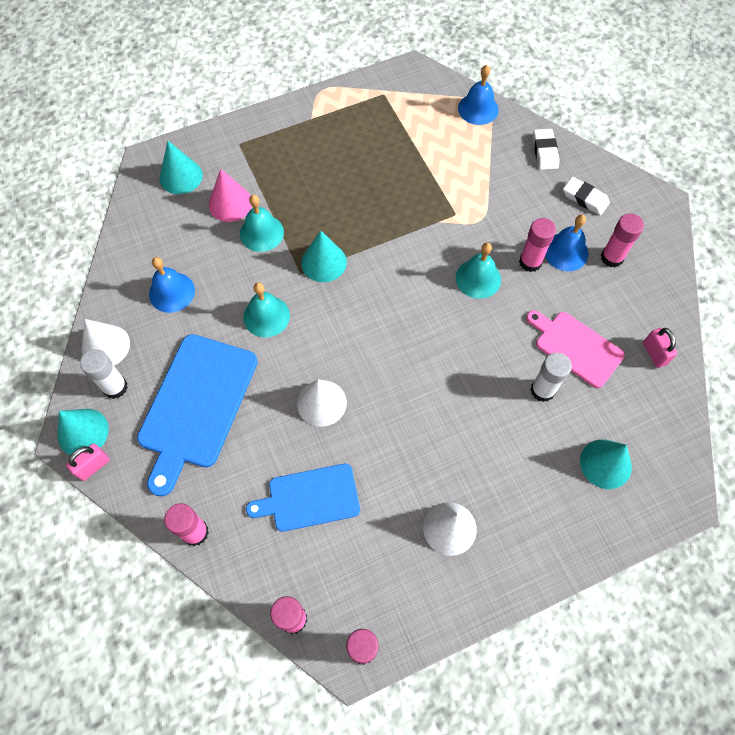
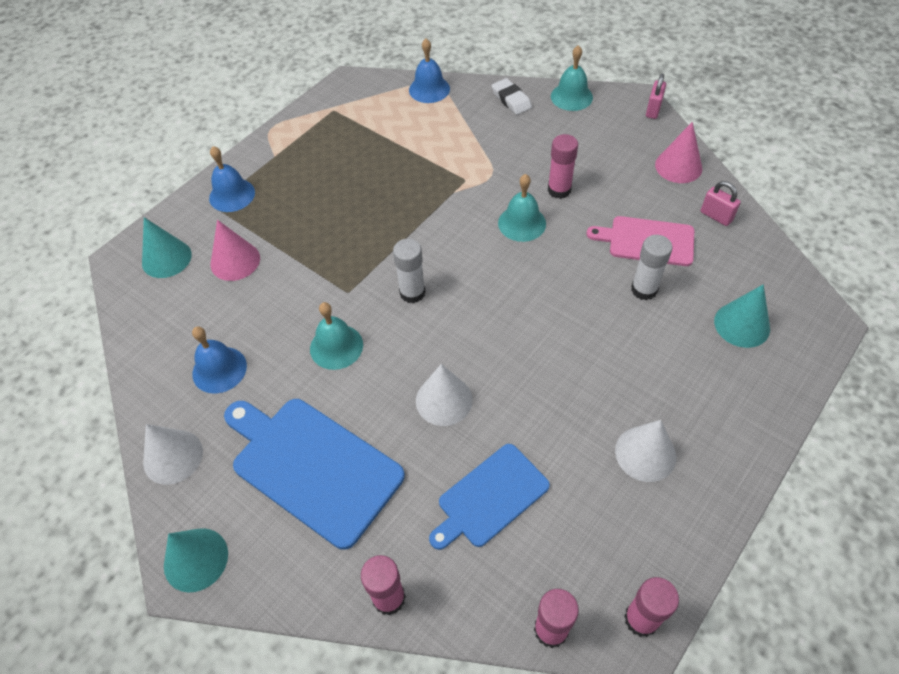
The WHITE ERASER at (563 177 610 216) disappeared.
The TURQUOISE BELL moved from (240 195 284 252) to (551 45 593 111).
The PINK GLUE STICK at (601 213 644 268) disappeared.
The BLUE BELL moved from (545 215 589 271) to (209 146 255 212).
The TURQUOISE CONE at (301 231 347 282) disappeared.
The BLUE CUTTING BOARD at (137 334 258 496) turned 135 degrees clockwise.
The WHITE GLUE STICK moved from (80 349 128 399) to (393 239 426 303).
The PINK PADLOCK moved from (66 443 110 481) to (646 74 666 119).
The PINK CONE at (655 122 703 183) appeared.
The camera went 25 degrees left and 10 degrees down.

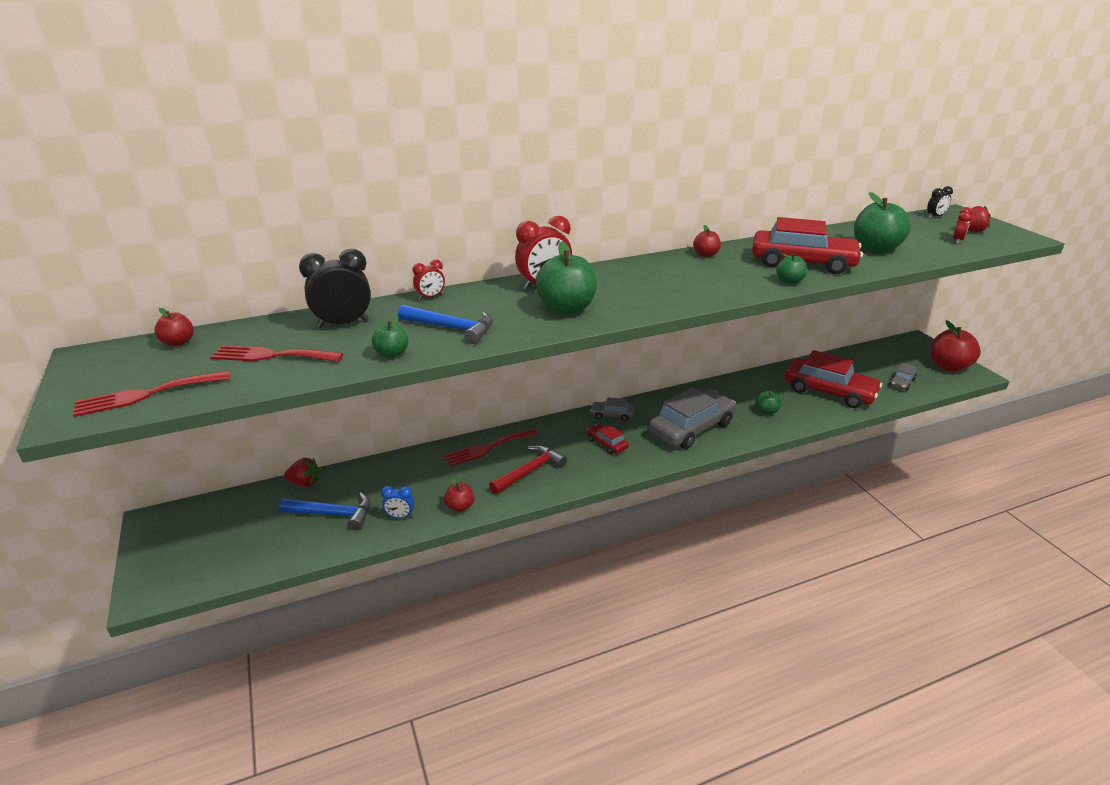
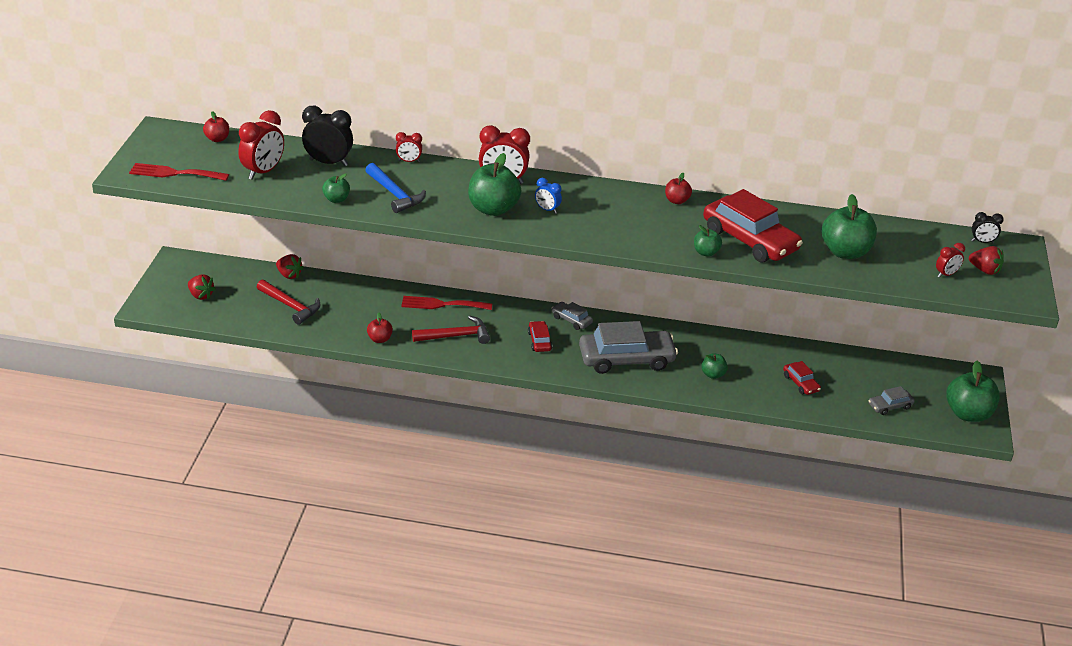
The RED APPLE at (931 320 981 372) became the GREEN APPLE at (946 361 1000 422).
The RED FORK at (211 345 343 362) was replaced by the RED CLOCK at (238 110 284 180).
The RED CAR at (785 350 882 408) changed to 0.46 times the size.
The BLUE CLOCK moved from (381 486 414 518) to (535 178 562 214).
The BLUE HAMMER at (279 493 371 530) became the RED HAMMER at (257 280 321 325).
The RED STRAWBERRY at (188 274 216 300) appeared.
The camera went 30 degrees right and 5 degrees up.

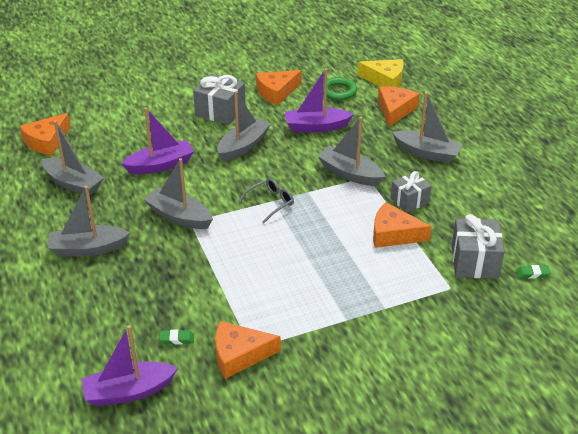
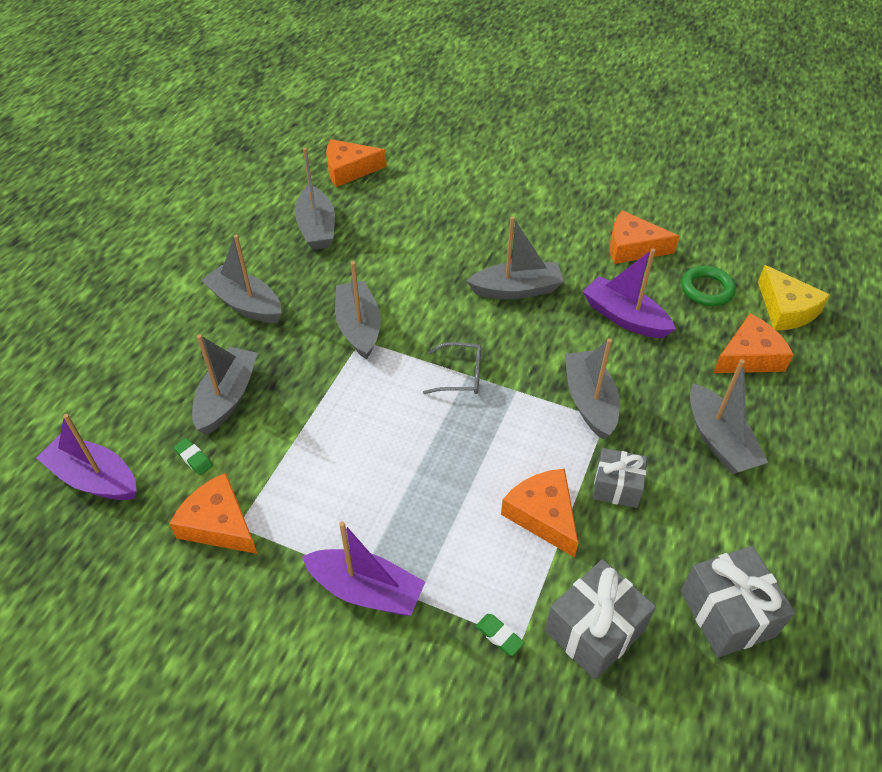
The GREY GIFT moved from (193 74 245 125) to (681 546 795 657).
The PURPLE BOAT moved from (121 108 194 174) to (302 521 425 615).
The GREEN ERASER moved from (516 265 551 279) to (476 614 524 656).
The GREY BOAT at (192 334 258 435) appeared.
The camera went 45 degrees right and 10 degrees up.

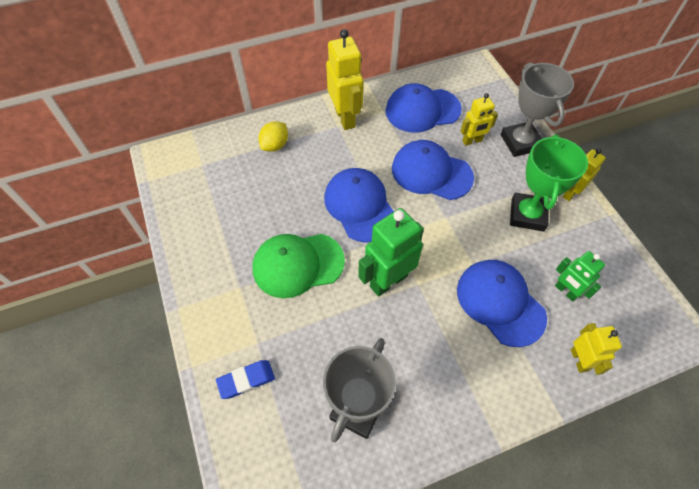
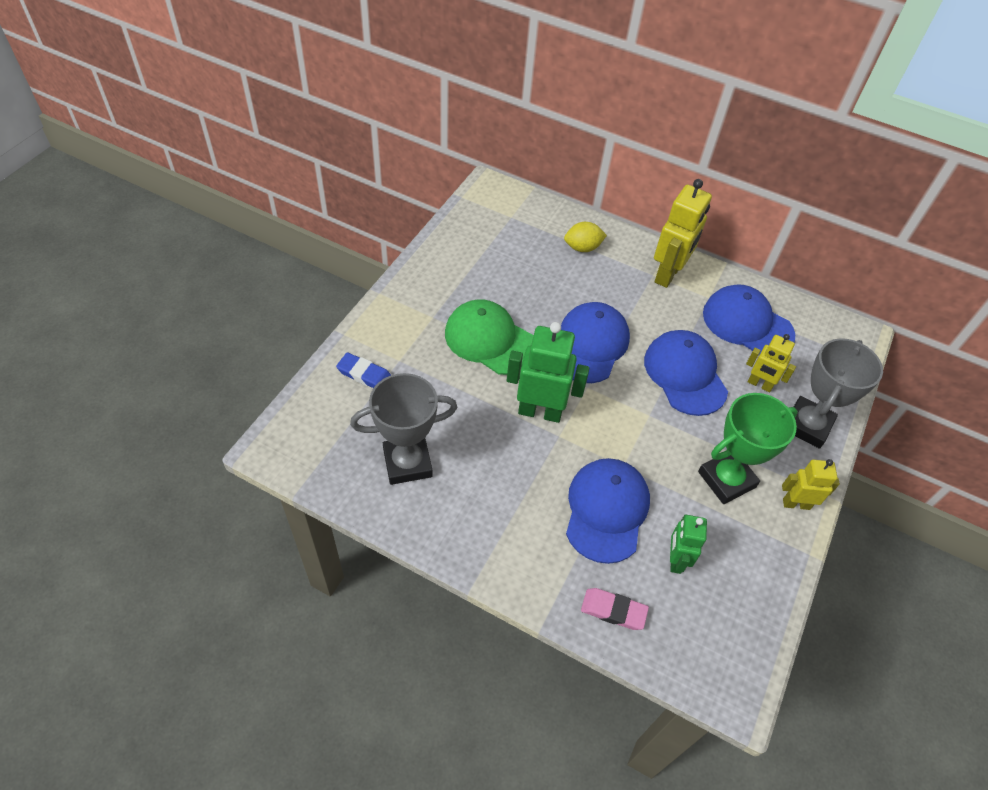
The YELLOW ROBOT at (571 323 622 375) was replaced by the PINK ERASER at (581 588 649 630).
The camera went 45 degrees right and 5 degrees down.

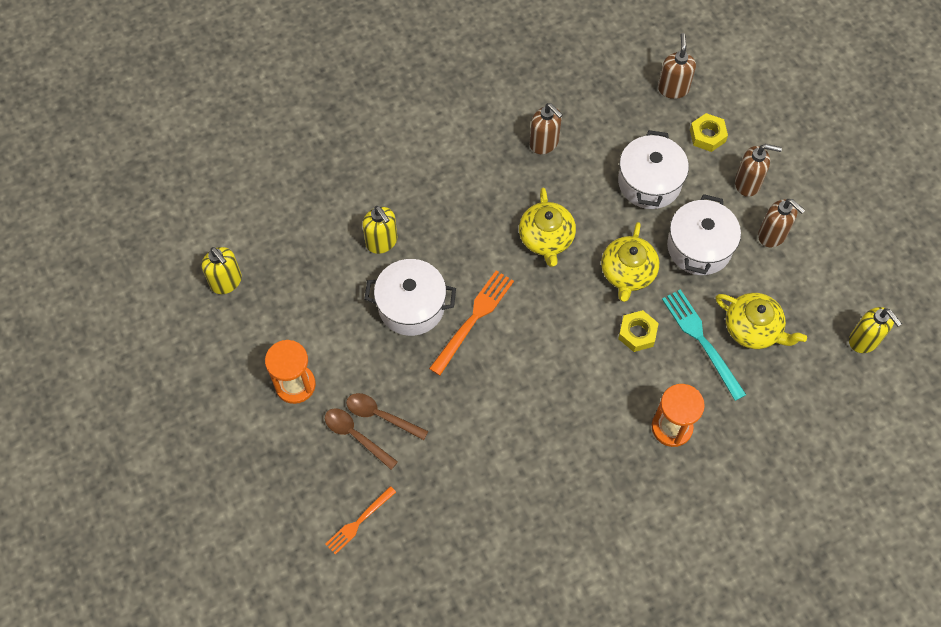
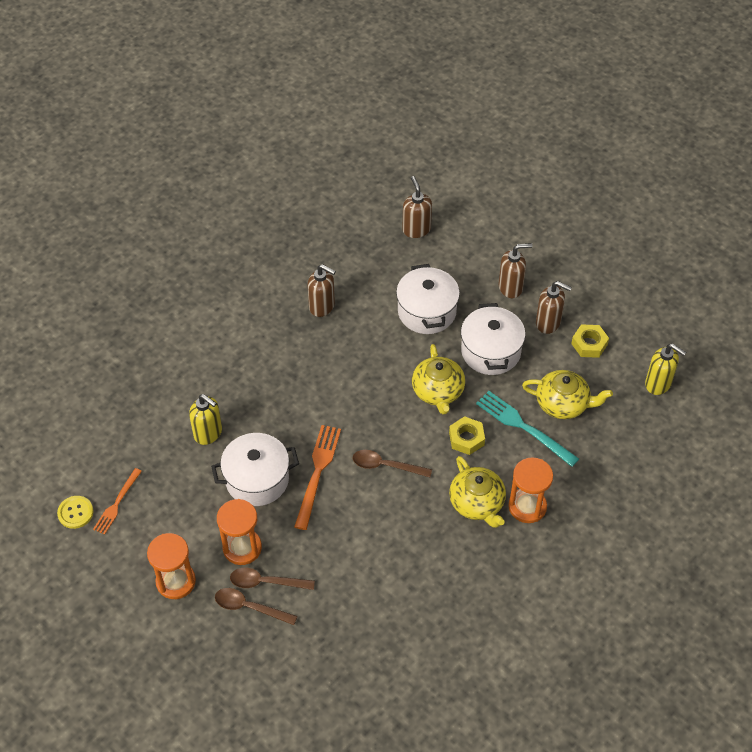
The YELLOW NUT moved from (690 113 728 152) to (571 324 609 358).
The YELLOW TEAPOT moved from (519 188 576 267) to (449 456 506 528).
The YELLOW SOAP DISPENSER at (202 247 242 294) was replaced by the YELLOW BUTTON at (57 496 94 529).
The ORANGE FORK moved from (325 486 396 555) to (93 468 142 535).
The BROWN SPOON at (353 450 432 477) appeared.
The ORANGE HOURGLASS at (217 499 262 565) appeared.
The camera went 20 degrees left and 10 degrees down.

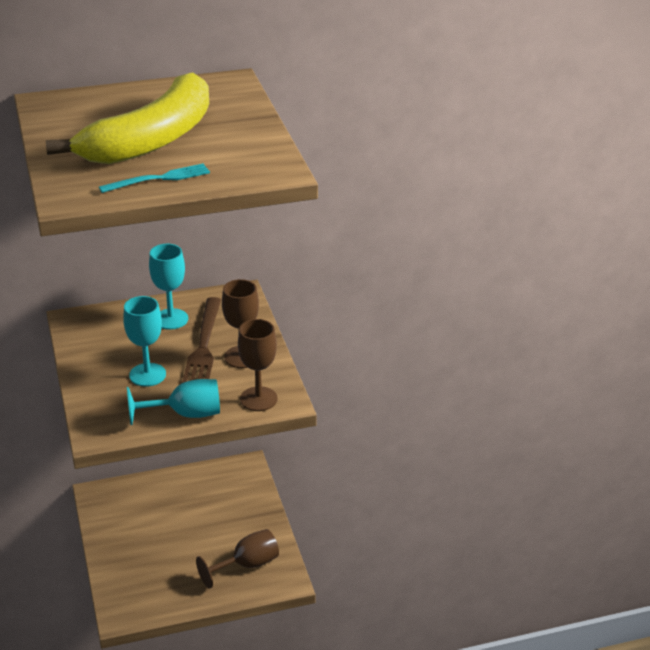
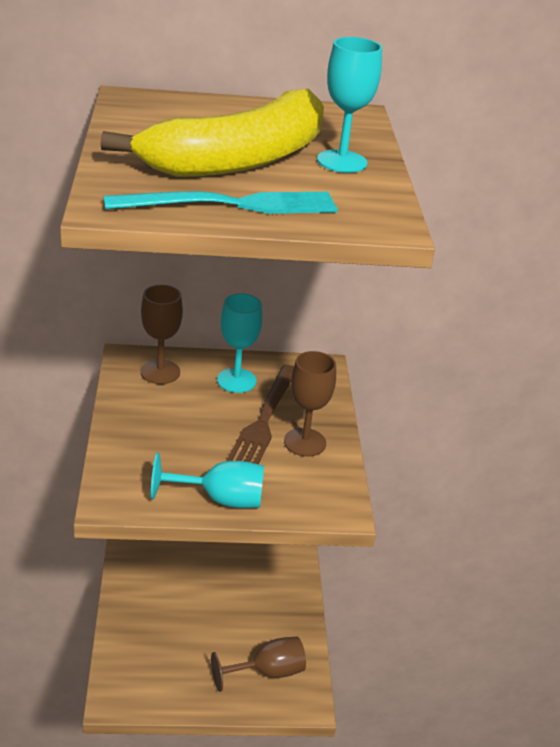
The TURQUOISE FORK at (99 164 210 193) changed to 1.59 times the size.
The TURQUOISE GOBLET moved from (123 296 166 387) to (317 37 382 173).
The BROWN GOBLET moved from (238 319 278 411) to (141 285 183 384).
The camera went 10 degrees right and 0 degrees up.

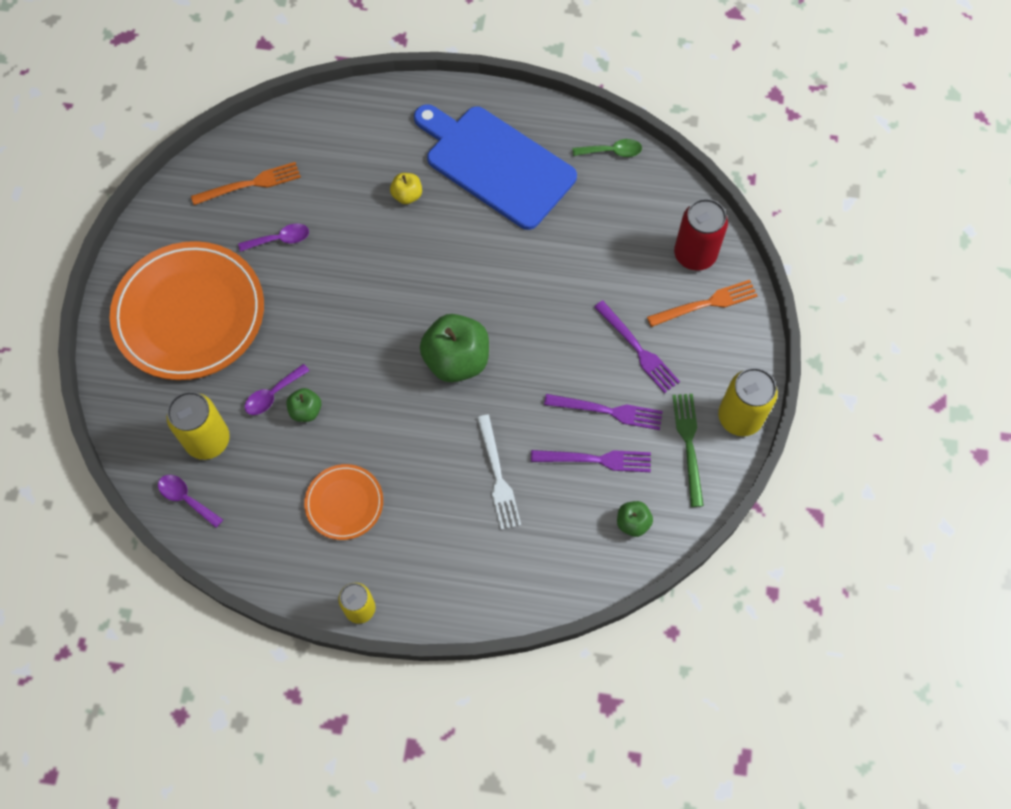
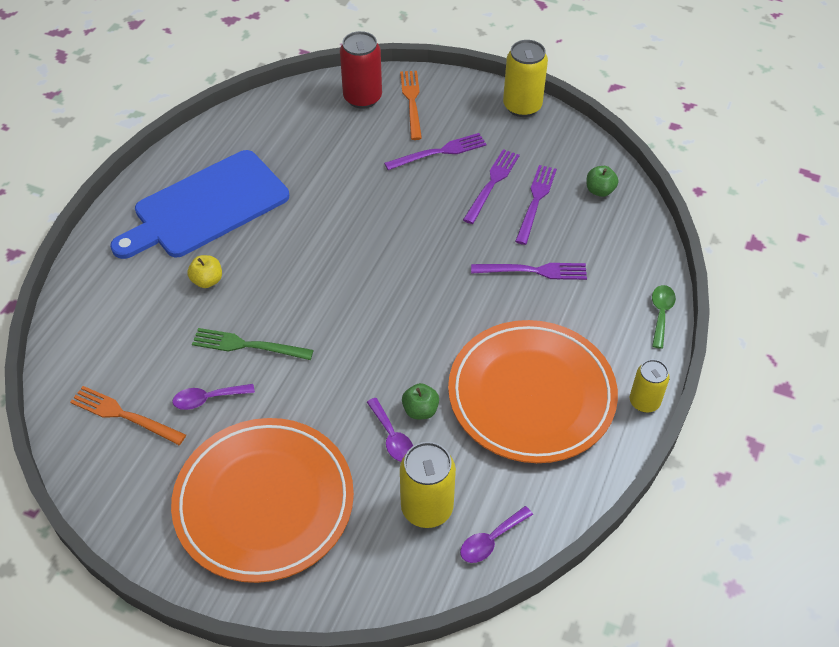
The GREEN SPOON moved from (573 139 642 157) to (652 285 676 349).
The ORANGE FORK at (191 162 301 205) turned 60 degrees counterclockwise.
The PURPLE SPOON at (238 223 309 252) turned 105 degrees counterclockwise.
The GREEN APPLE at (420 314 489 382) disappeared.
The GREEN FORK moved from (673 394 704 507) to (192 328 313 360).
The WHITE FORK at (477 415 521 530) became the PURPLE FORK at (471 263 587 280).
The ORANGE PLATE at (304 464 383 540) changed to 2.06 times the size.
The camera went 75 degrees left and 15 degrees down.

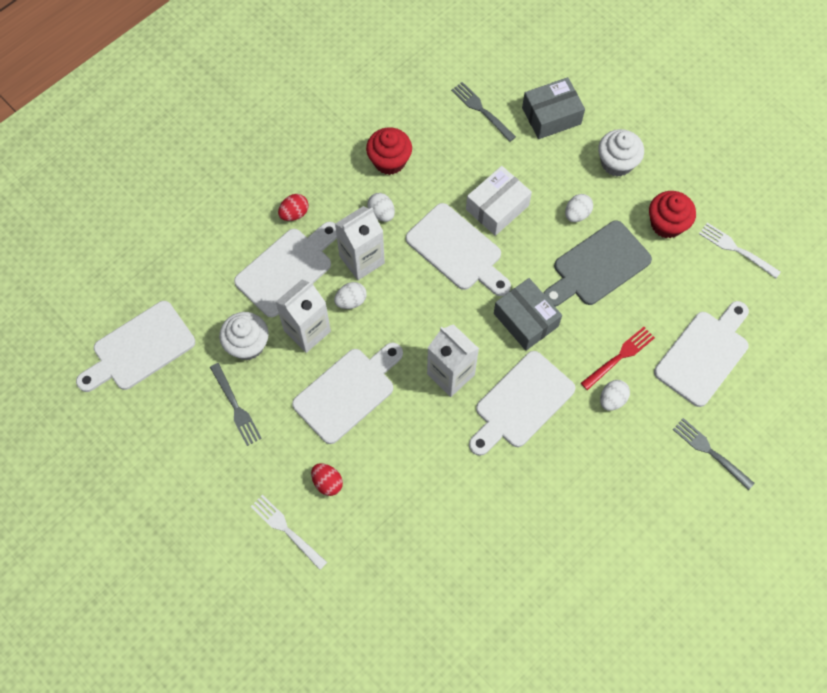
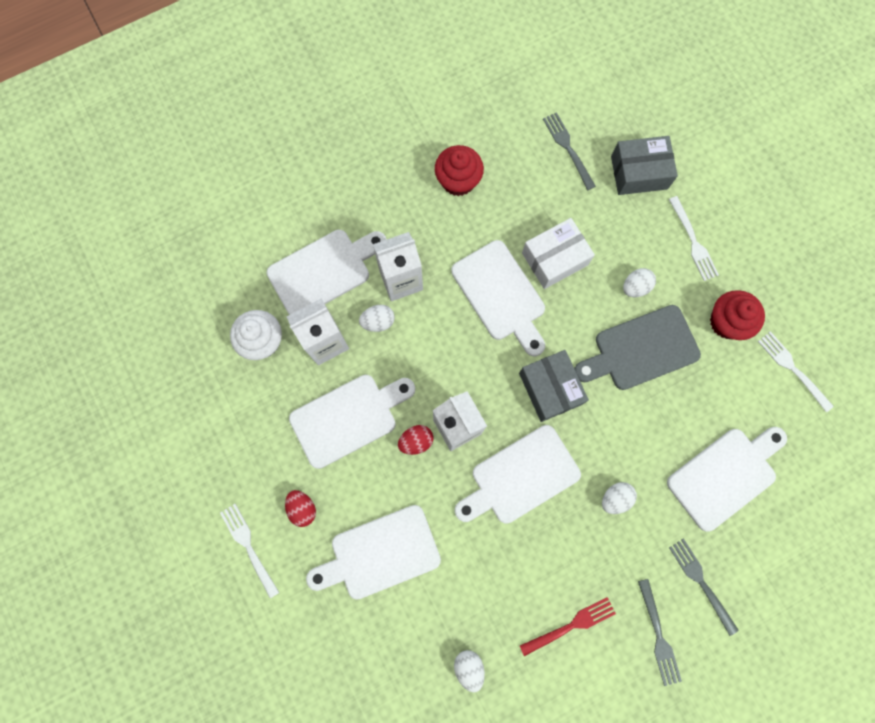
The WHITE CUPCAKE at (598 129 644 177) was replaced by the WHITE FORK at (669 196 719 281).
The WHITE EGG moved from (367 193 395 222) to (454 650 485 692).
The RED EGG moved from (278 194 309 221) to (398 425 433 455).
The WHITE CUTTING BOARD moved from (76 301 195 392) to (306 505 441 600).
The RED FORK moved from (581 327 655 390) to (520 597 616 656).
The GREY FORK moved from (210 363 262 446) to (638 579 682 686).
The camera went 15 degrees right and 10 degrees up.

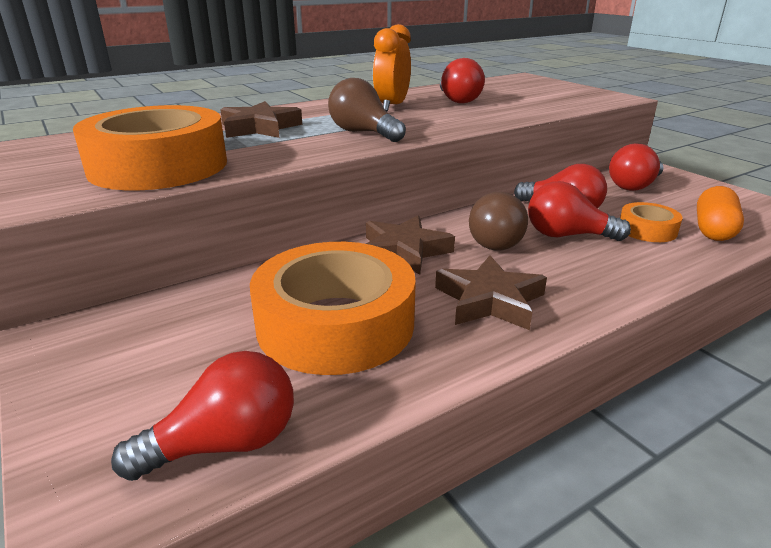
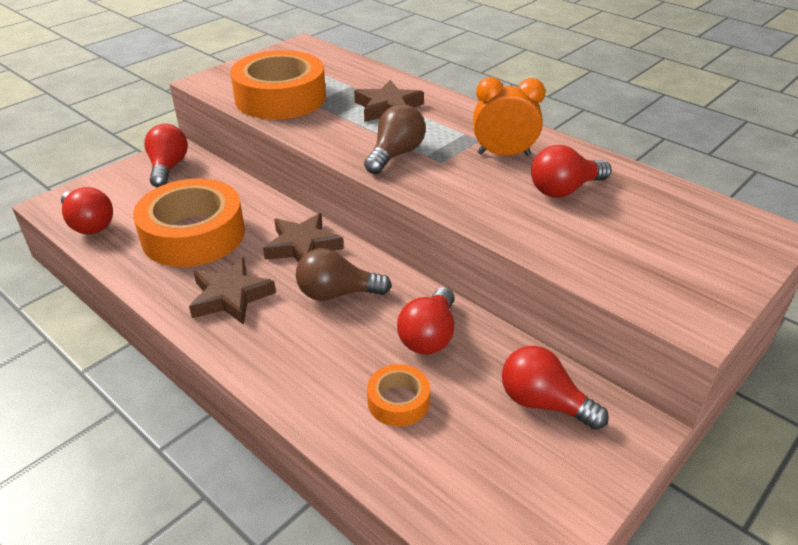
The RED LIGHT BULB moved from (528 181 631 241) to (144 124 188 187).
The ORANGE CAPSULE at (697 186 744 241) disappeared.
The camera went 75 degrees right and 10 degrees up.

